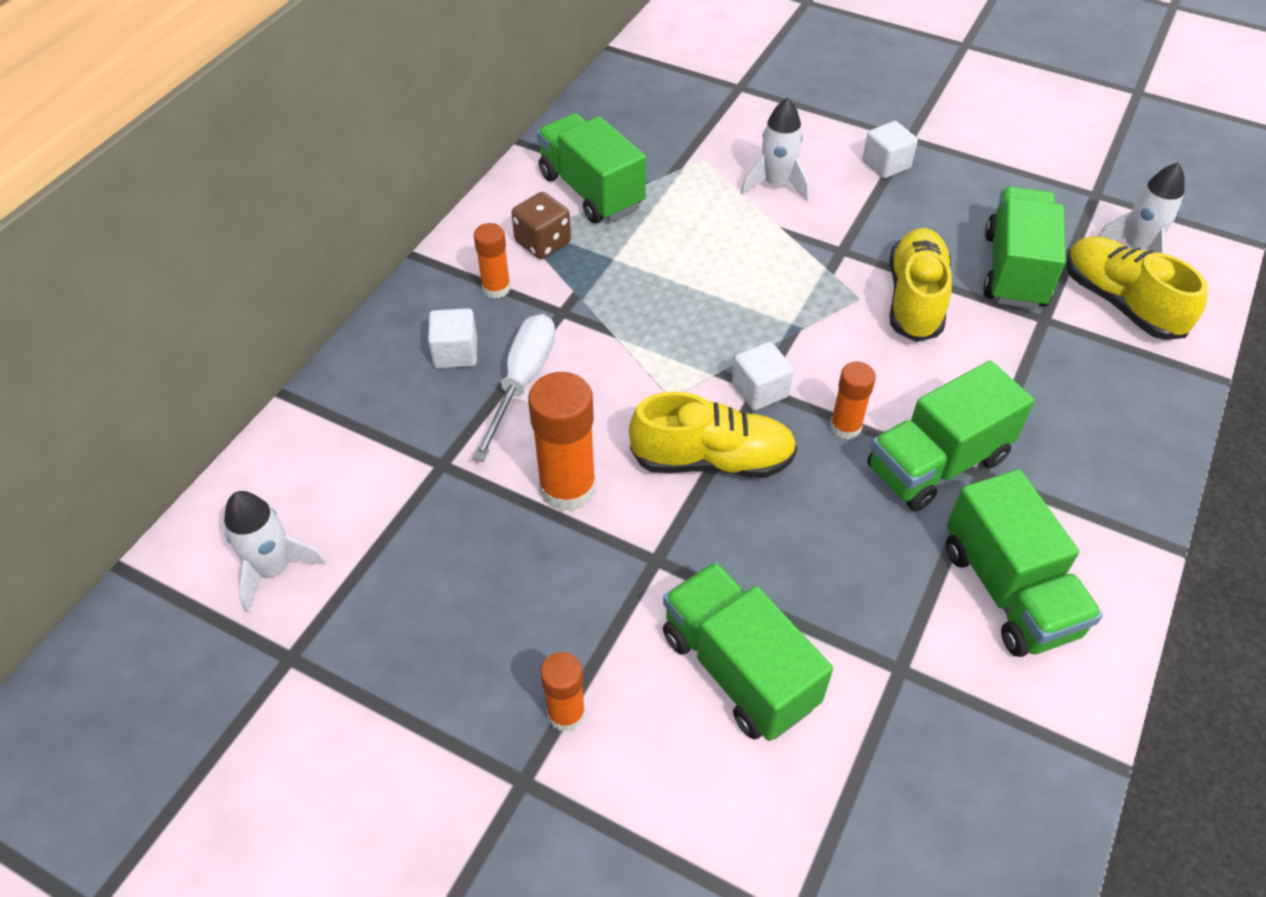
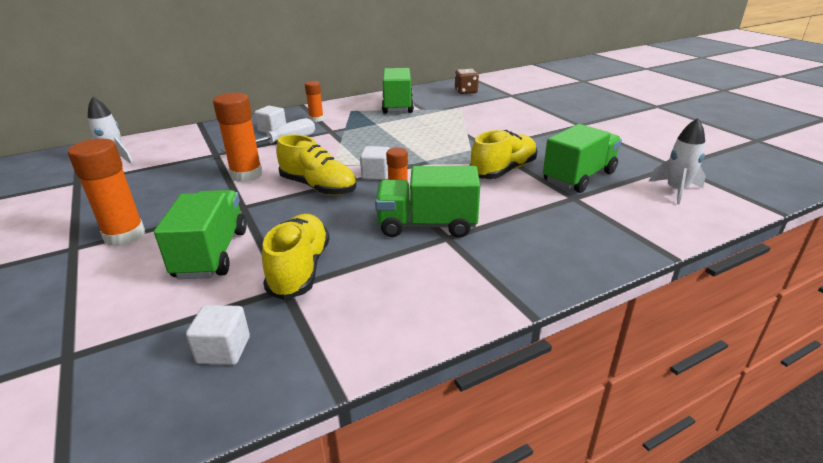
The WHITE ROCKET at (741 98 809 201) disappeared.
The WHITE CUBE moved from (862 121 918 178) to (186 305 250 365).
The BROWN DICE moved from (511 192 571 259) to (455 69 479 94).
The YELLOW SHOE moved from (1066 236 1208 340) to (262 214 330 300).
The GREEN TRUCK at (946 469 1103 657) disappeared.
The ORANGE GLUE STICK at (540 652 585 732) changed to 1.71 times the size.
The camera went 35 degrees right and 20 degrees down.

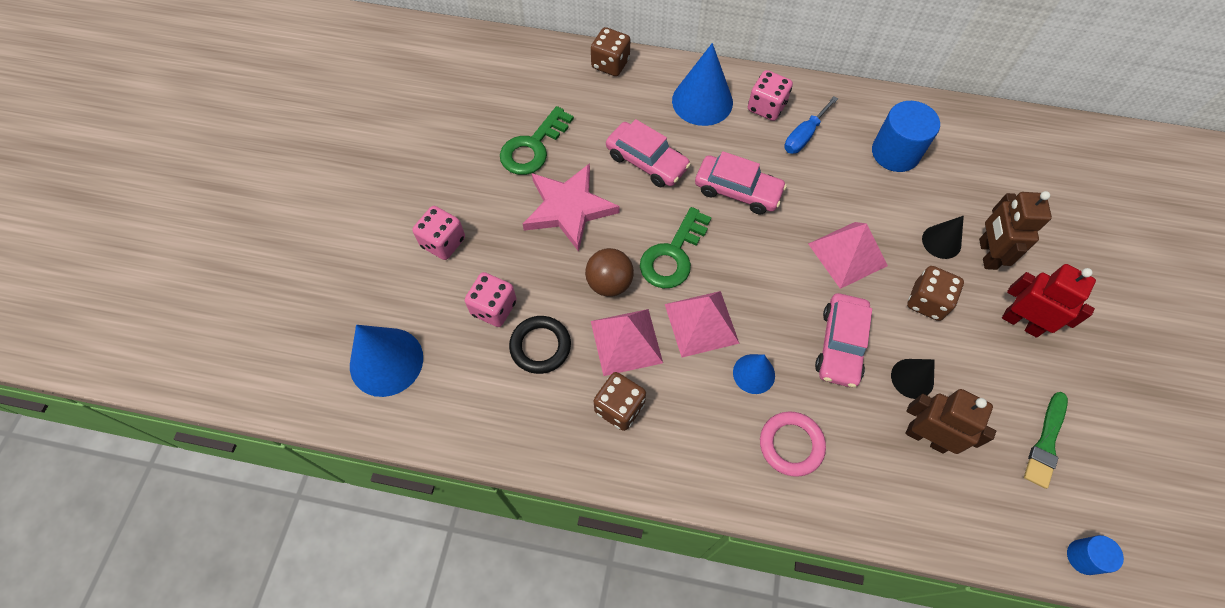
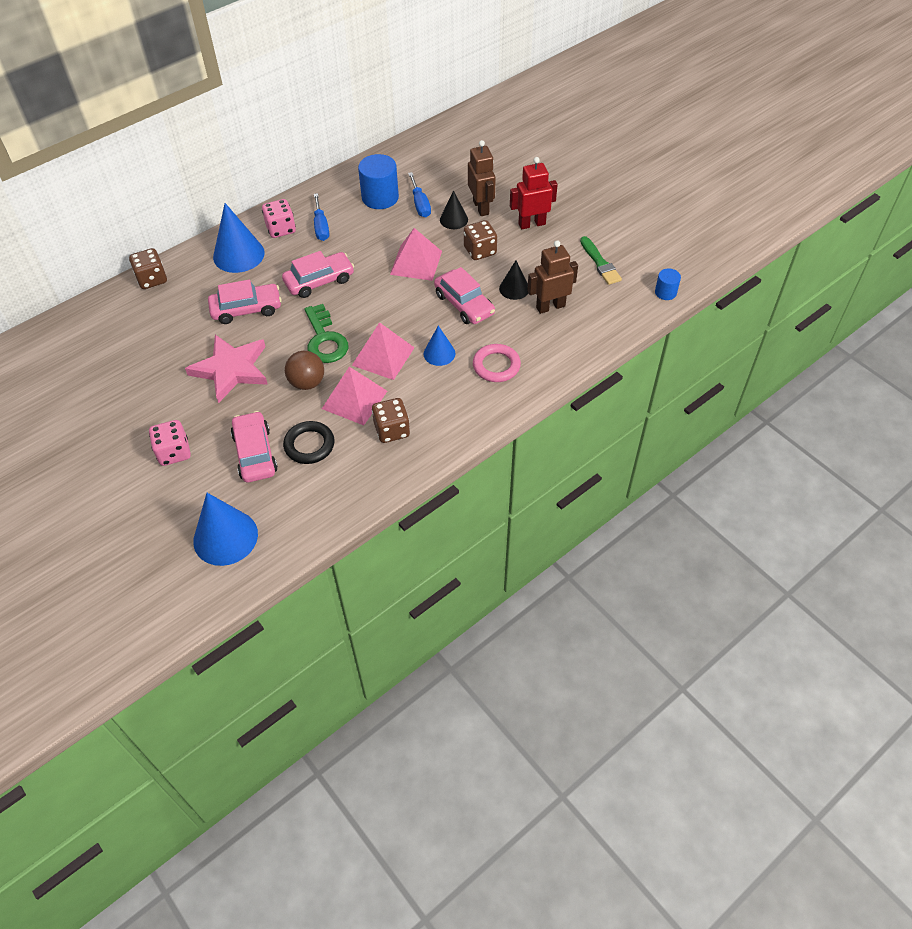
The GREEN KEY at (500 106 574 175) disappeared.
The BROWN ROBOT at (979 191 1052 270) turned 150 degrees counterclockwise.
The PINK DICE at (465 272 517 327) was replaced by the PINK CAR at (231 411 278 482).
The BLUE SCREWDRIVER at (408 172 431 217) appeared.
The camera went 50 degrees left and 10 degrees down.

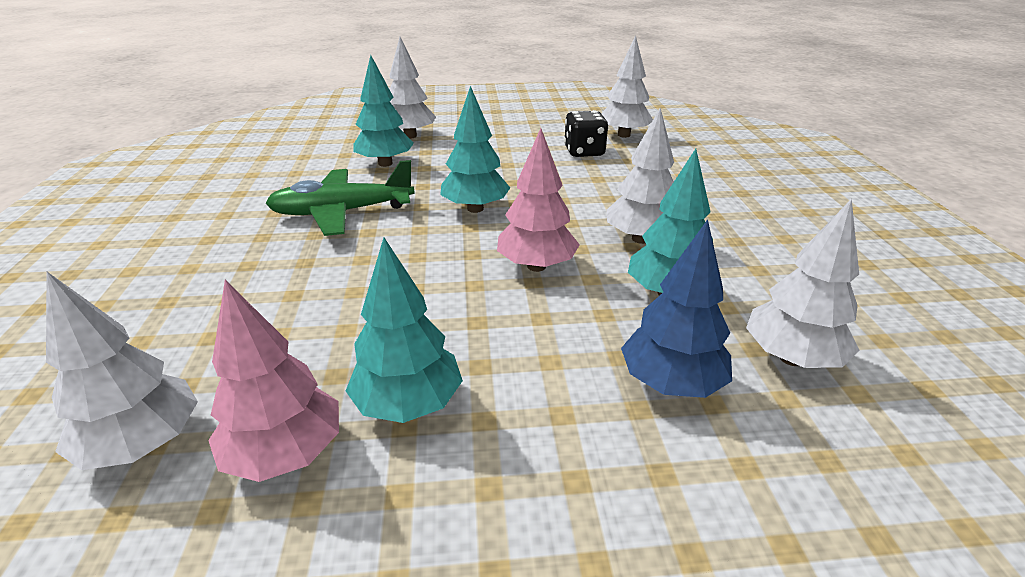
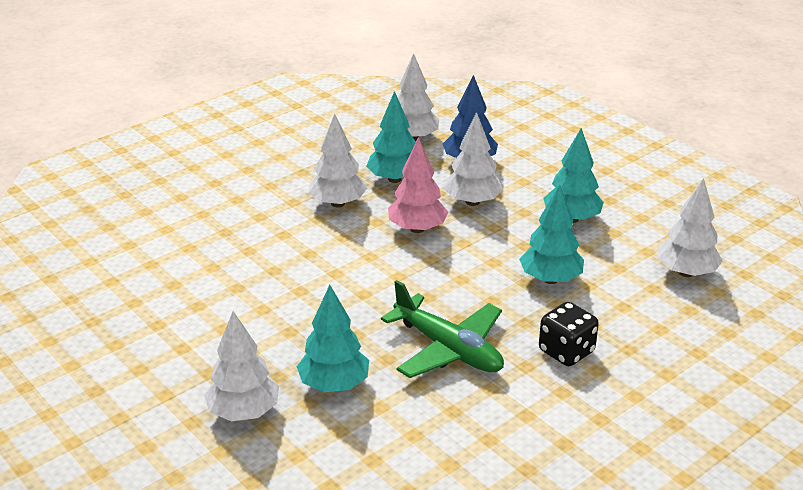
The WHITE TREE moved from (601 35 653 138) to (444 112 503 206).
The TURQUOISE TREE moved from (440 86 510 213) to (519 184 584 284).
The BLACK DICE moved from (564 110 609 157) to (539 302 599 366).
The PINK TREE at (208 280 339 482) disappeared.
The camera went 125 degrees left and 0 degrees up.

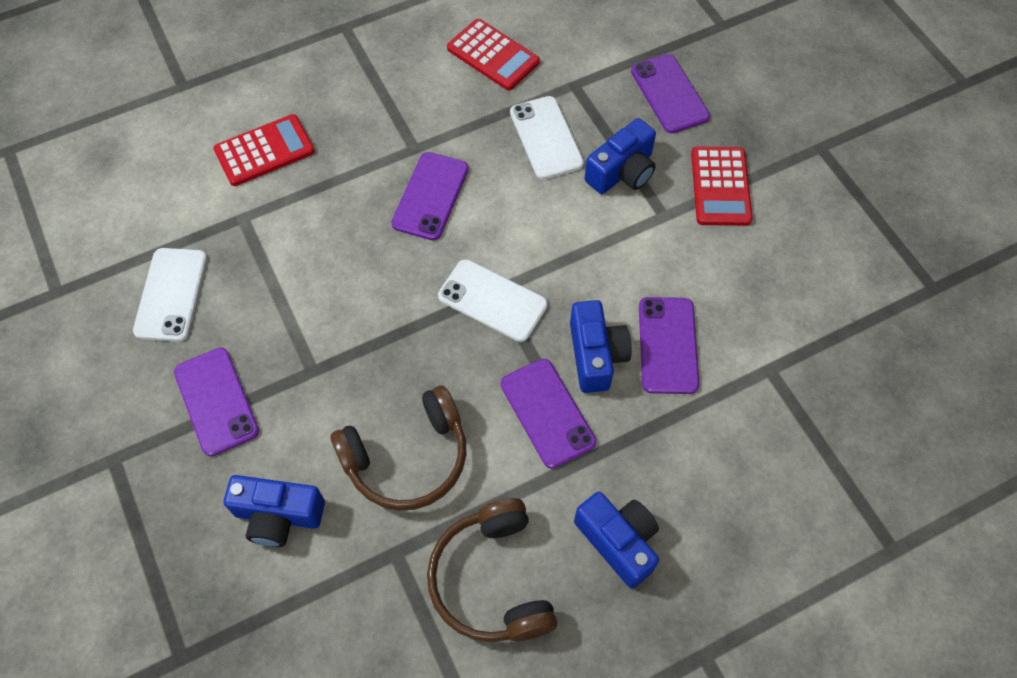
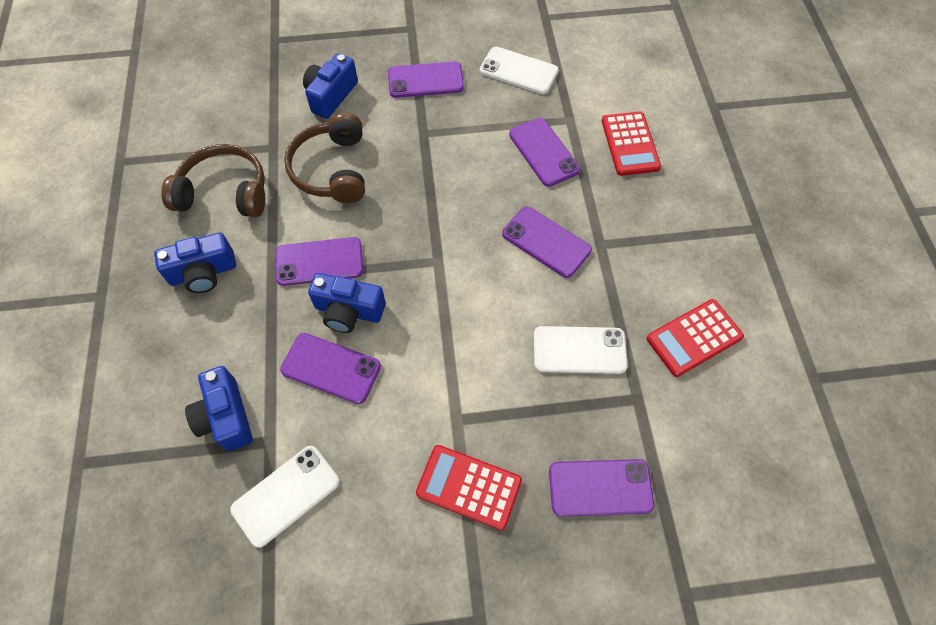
The BLUE CAMERA moved from (584 118 656 194) to (185 366 253 451).
The WHITE PHONE moved from (438 259 548 342) to (230 446 340 548).
The PURPLE PHONE at (509 118 580 187) appeared.
The camera went 110 degrees right and 0 degrees up.

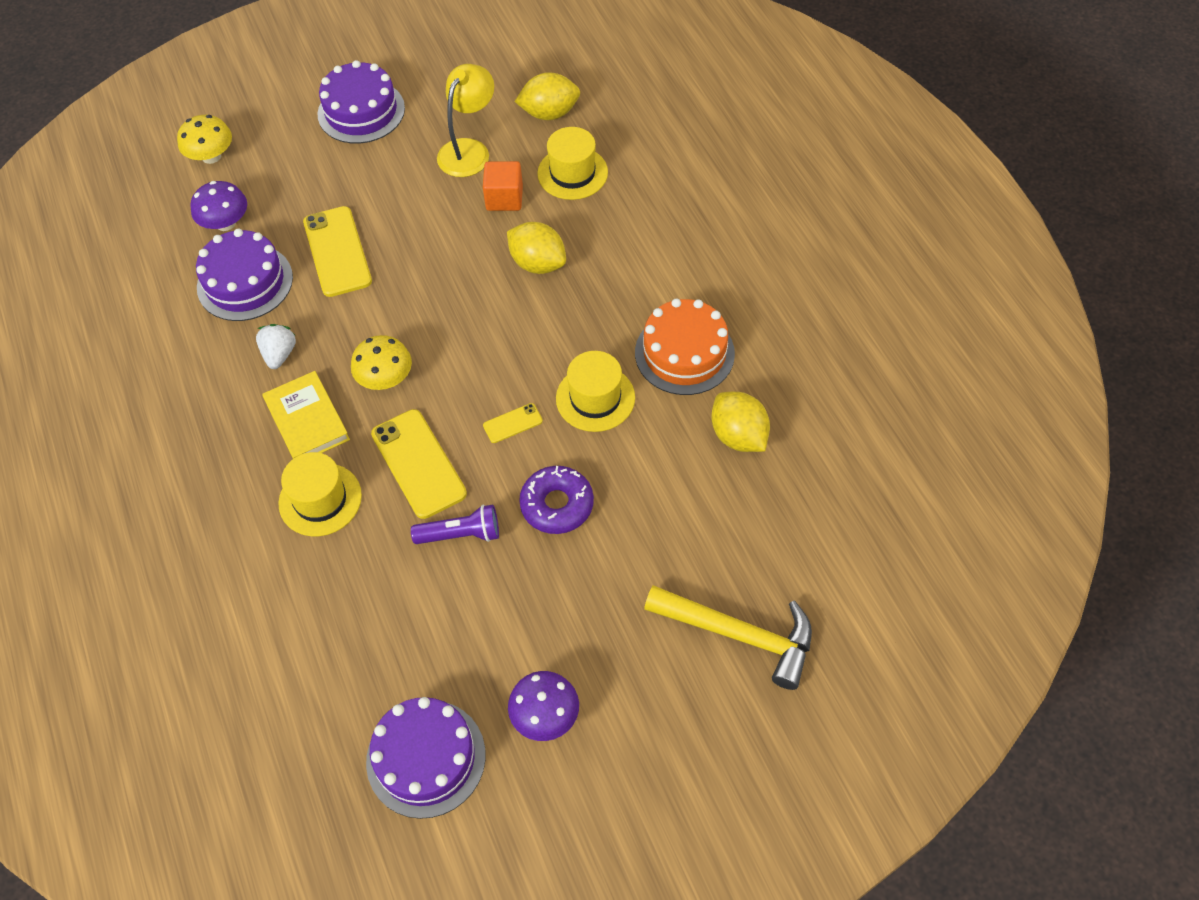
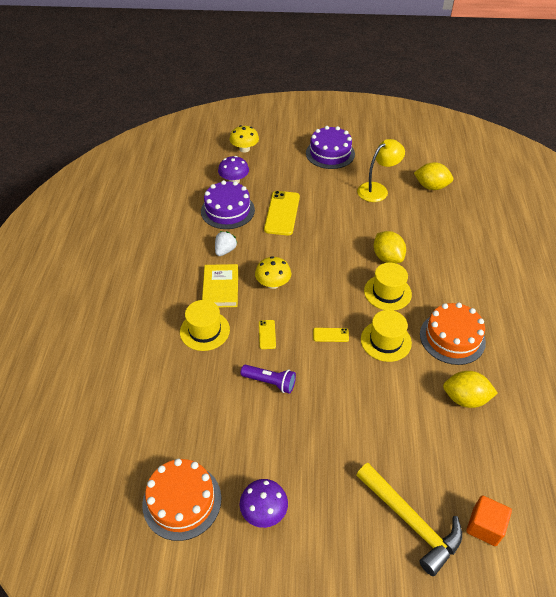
The YELLOW HAT moved from (537 127 608 200) to (364 263 412 311).
The ORANGE CUBE moved from (483 161 523 211) to (467 496 512 546).
The YELLOW LEMON at (711 392 770 452) turned 75 degrees counterclockwise.
The YELLOW PHONE at (371 409 467 519) changed to 0.48 times the size.
The PURPLE DONUT at (519 466 594 534) disappeared.
The PURPLE CAKE at (366 697 486 819) became the ORANGE CAKE at (142 459 221 541).
The camera went 25 degrees right and 10 degrees down.

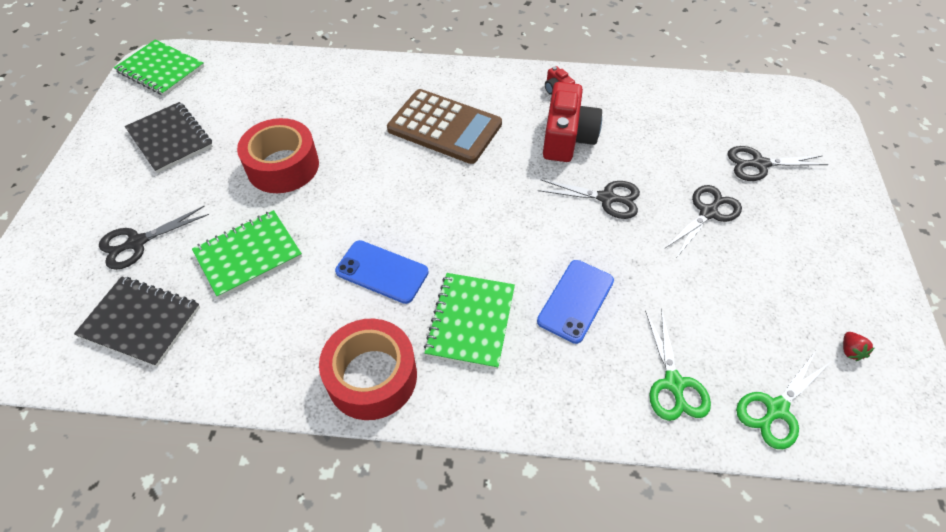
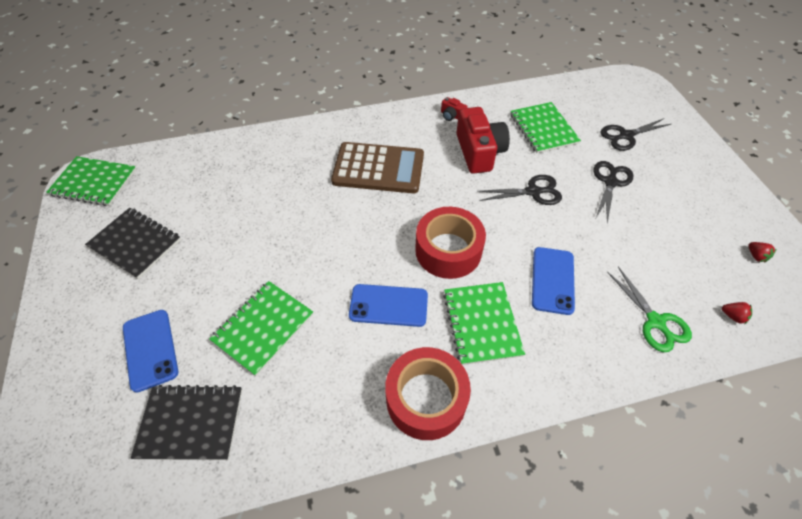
The RED TAPE moved from (237 118 319 193) to (415 207 486 279).
The BLACK SCISSORS at (99 206 209 270) was replaced by the BLUE PHONE at (123 310 178 392).
The GREEN SCISSORS at (736 351 831 449) was replaced by the RED STRAWBERRY at (722 302 752 325).
The GREEN NOTEBOOK at (510 102 581 153) appeared.
The camera went 20 degrees left and 0 degrees up.

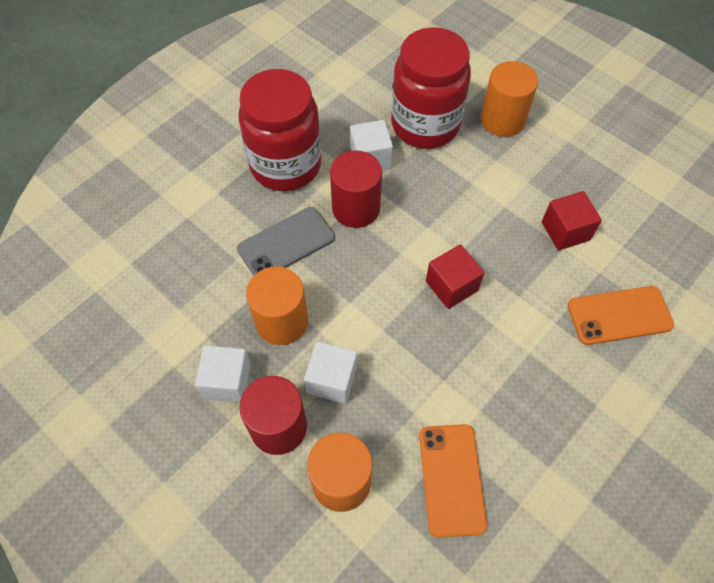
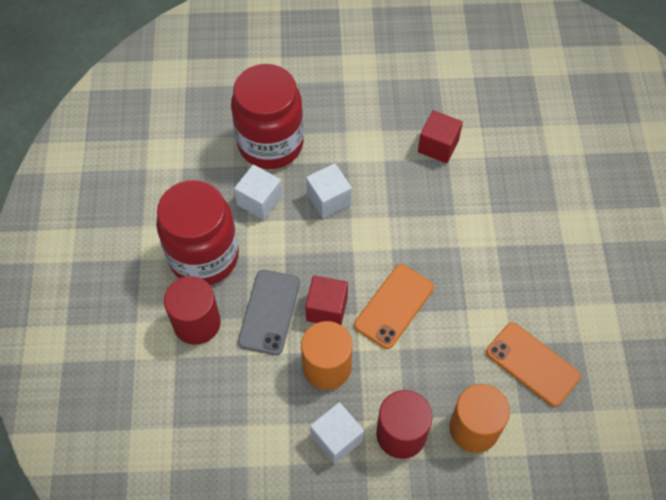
The ORANGE CYLINDER at (481 61 538 137) disappeared.
The RED CYLINDER moved from (330 150 382 228) to (164 276 221 345).
The RED CUBE moved from (426 244 484 309) to (305 275 348 325).
The ORANGE PHONE moved from (568 286 674 345) to (354 264 434 349).
The WHITE CUBE moved from (304 342 357 404) to (306 163 352 218).
The camera went 45 degrees left and 0 degrees up.

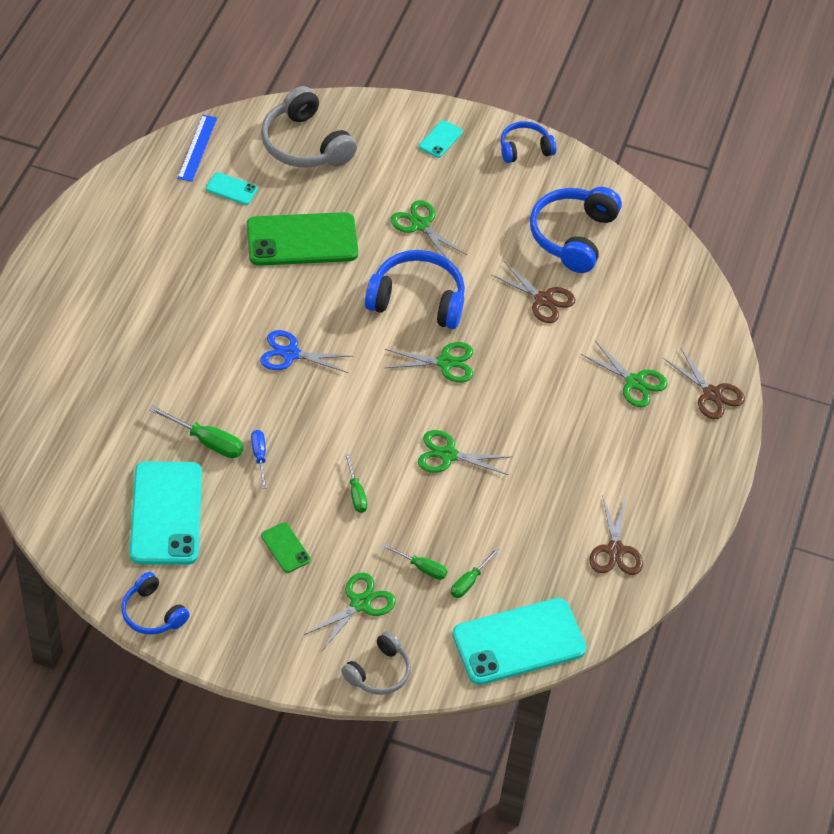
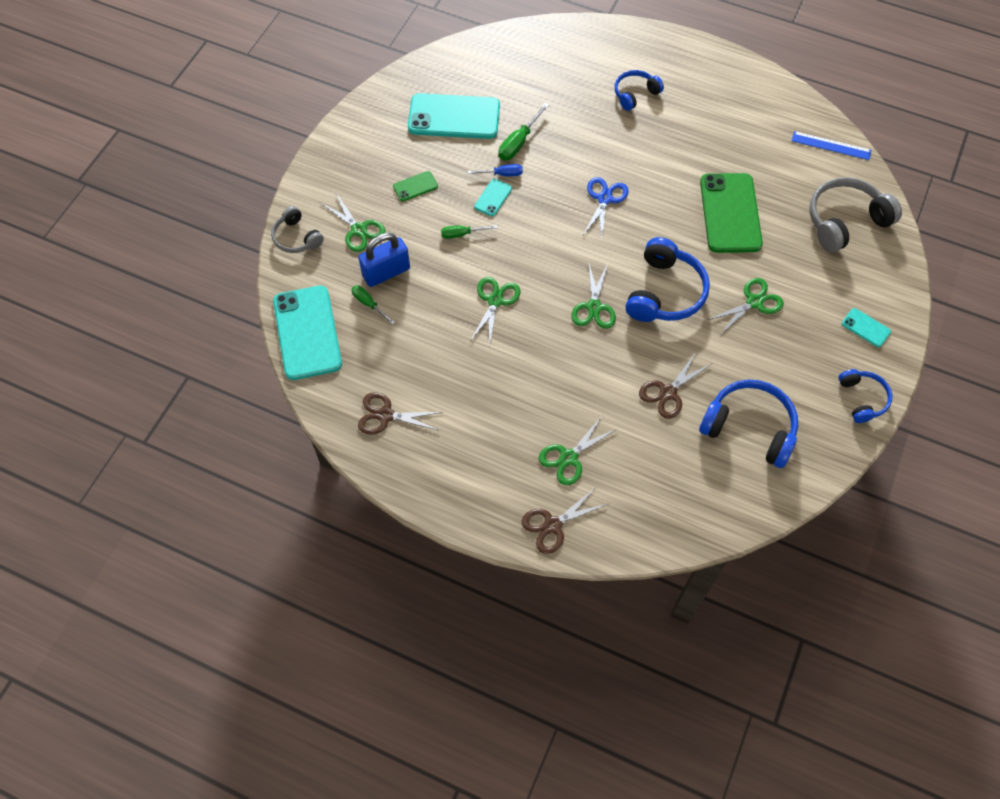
The TURQUOISE PHONE moved from (206 172 258 205) to (474 179 512 216).
The GREEN SCREWDRIVER at (381 543 448 580) was replaced by the BLUE PADLOCK at (358 233 410 287).
The BLUE HEADPHONES moved from (121 572 190 635) to (615 70 664 111).
The camera went 100 degrees right and 10 degrees up.

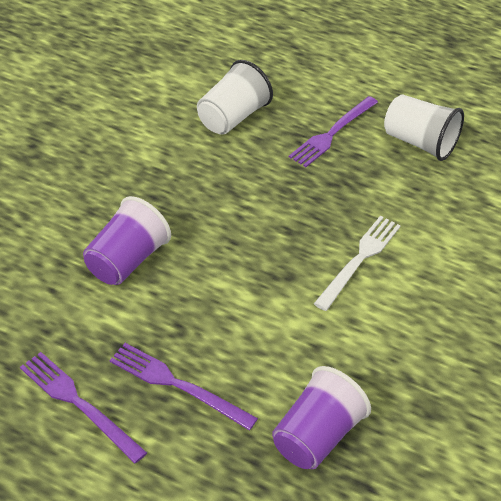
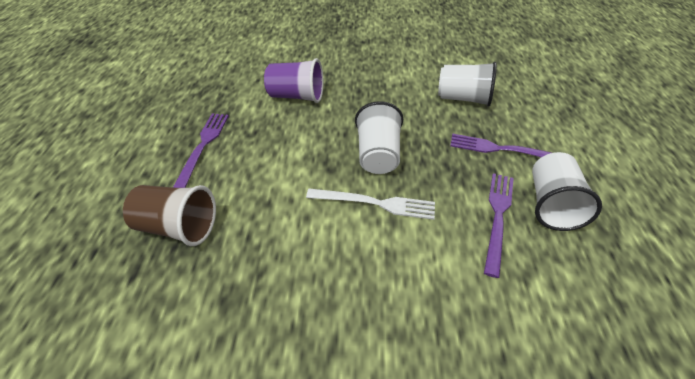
The PURPLE FORK moved from (20 352 147 464) to (484 173 514 278).
The PURPLE CUP at (272 366 371 469) became the BROWN CUP at (123 185 216 246).
The WHITE CUP at (355 101 403 174) appeared.
The camera went 70 degrees right and 0 degrees up.

